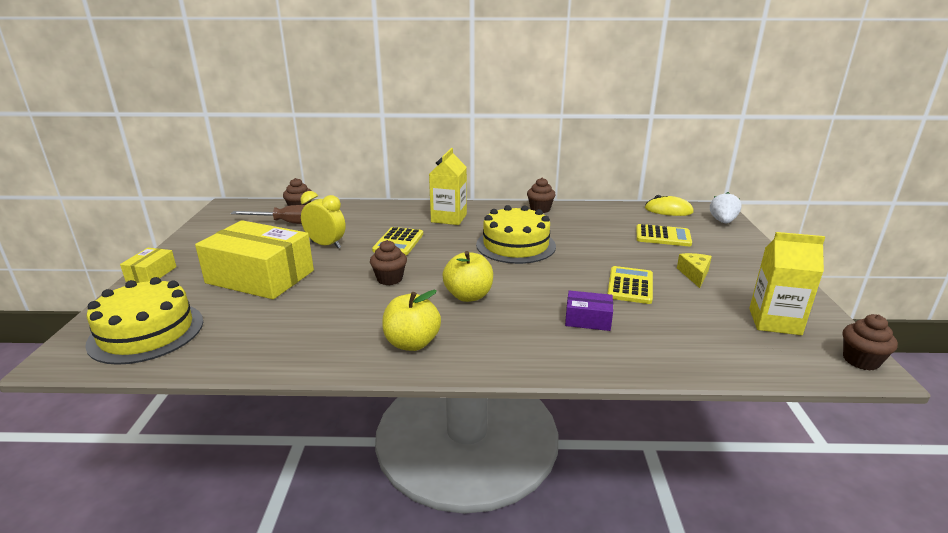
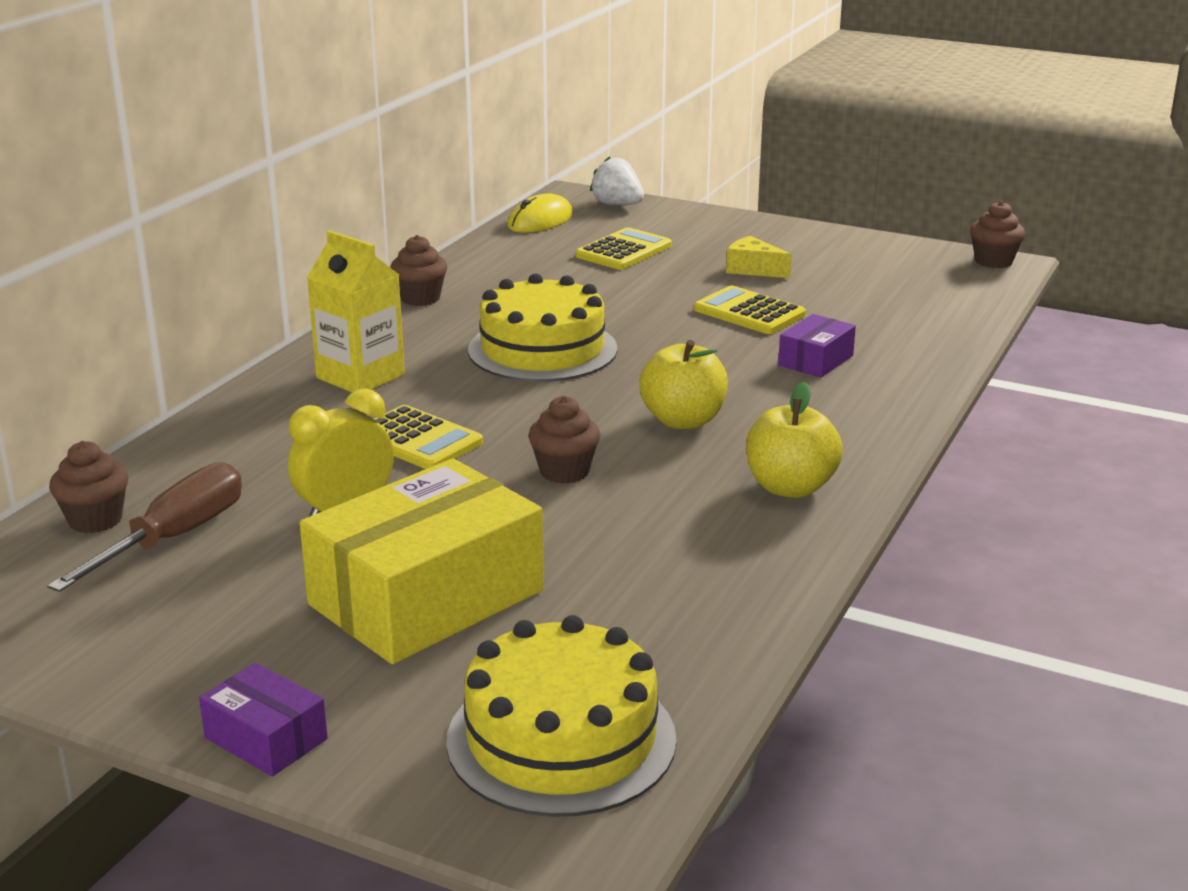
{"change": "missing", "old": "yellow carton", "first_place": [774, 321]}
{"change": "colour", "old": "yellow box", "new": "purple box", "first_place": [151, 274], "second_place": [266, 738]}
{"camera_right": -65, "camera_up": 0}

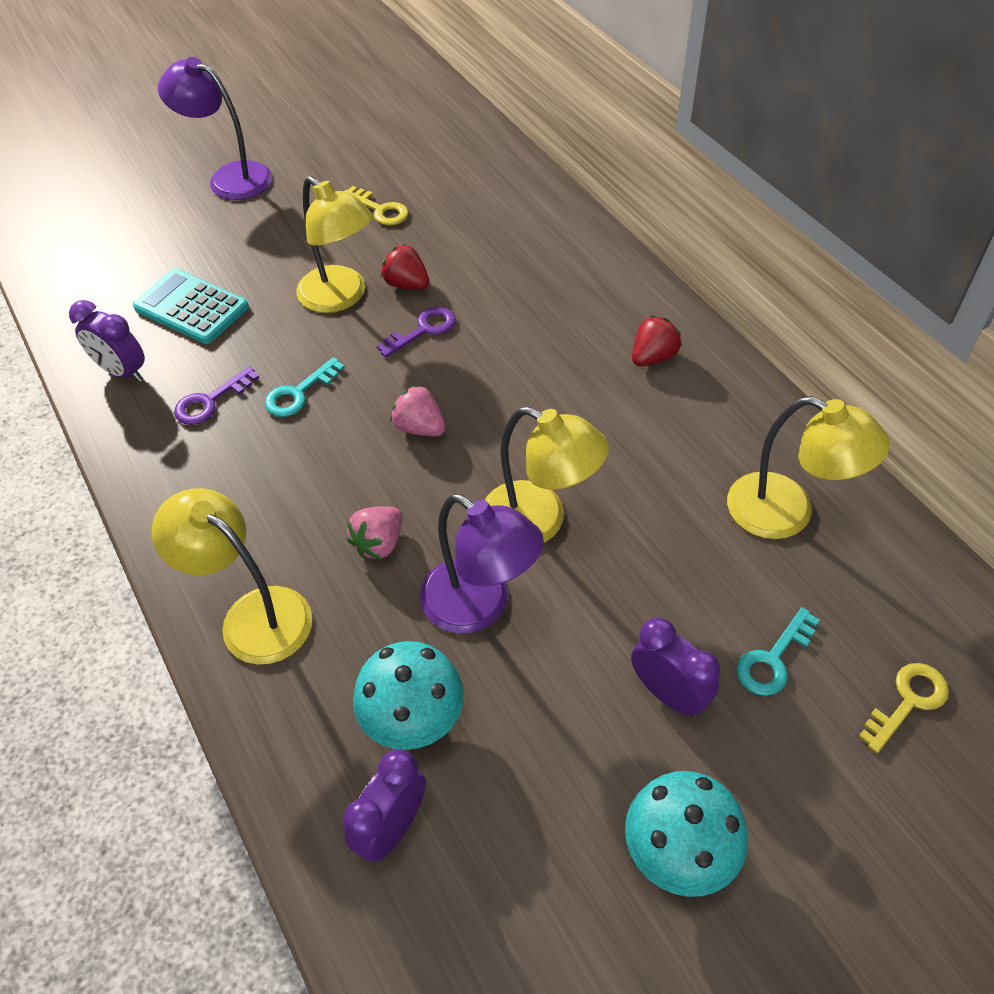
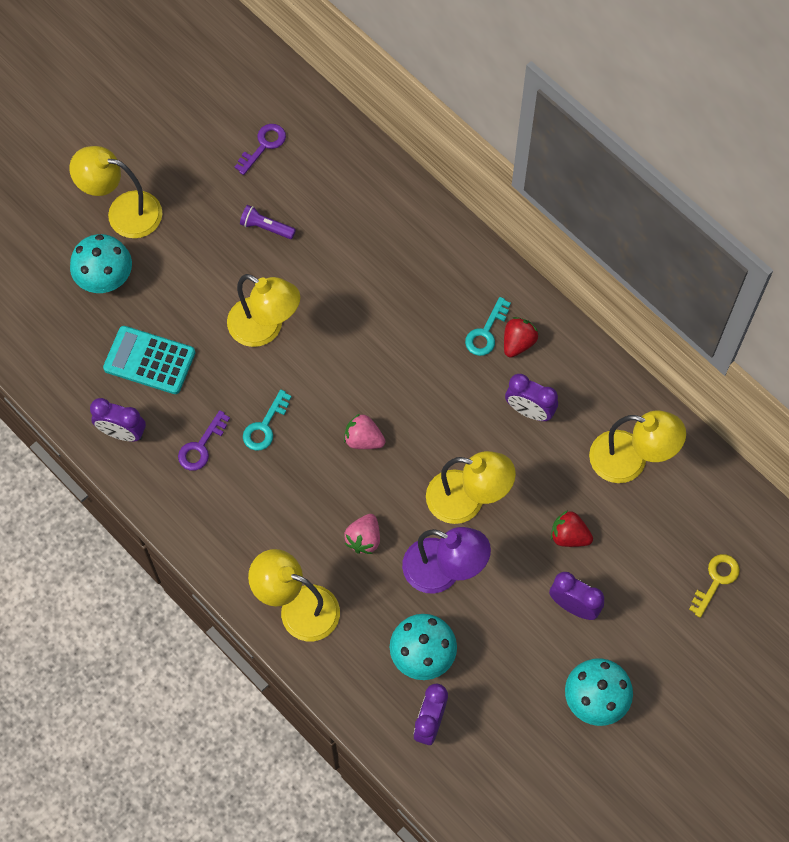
{"change": "colour", "old": "purple lamp", "new": "yellow lamp", "first_place": [230, 177], "second_place": [123, 212]}
{"change": "exchanged", "old": "yellow key", "new": "purple flashlight", "first_place": [380, 210], "second_place": [266, 227]}
{"change": "relocated", "old": "red strawberry", "first_place": [407, 284], "second_place": [569, 536]}
{"change": "relocated", "old": "purple key", "first_place": [423, 330], "second_place": [263, 145]}
{"change": "relocated", "old": "turquoise key", "first_place": [773, 659], "second_place": [486, 332]}
{"change": "appeared", "new": "turquoise mushroom", "second_place": [105, 277]}
{"change": "appeared", "new": "purple clock", "second_place": [529, 411]}
{"camera_right": -15, "camera_up": 15}

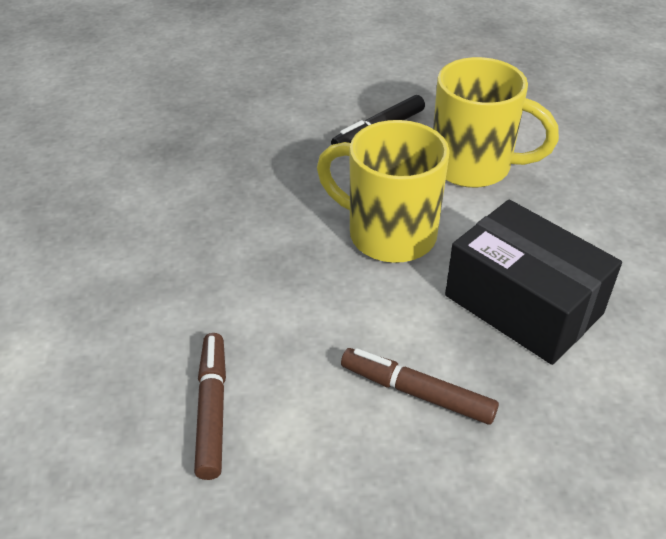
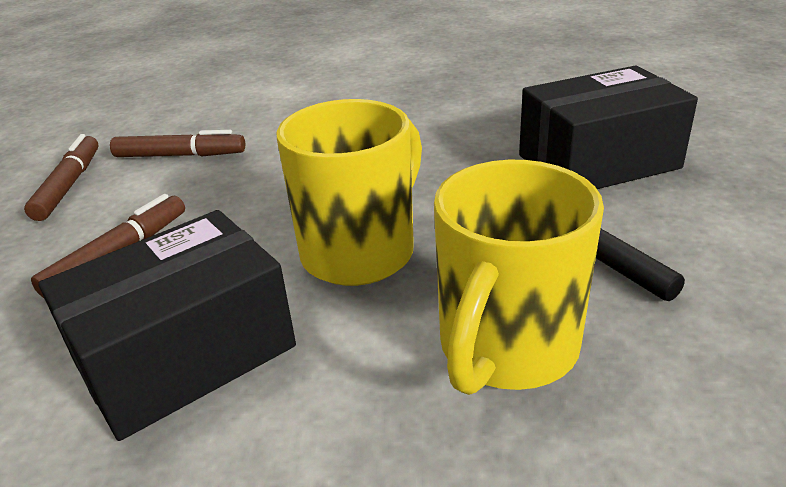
{"change": "appeared", "new": "black box", "second_place": [598, 162]}
{"change": "appeared", "new": "brown marker", "second_place": [69, 185]}
{"camera_right": 100, "camera_up": -10}

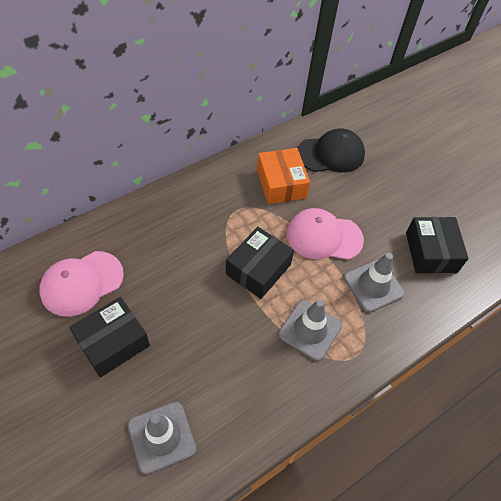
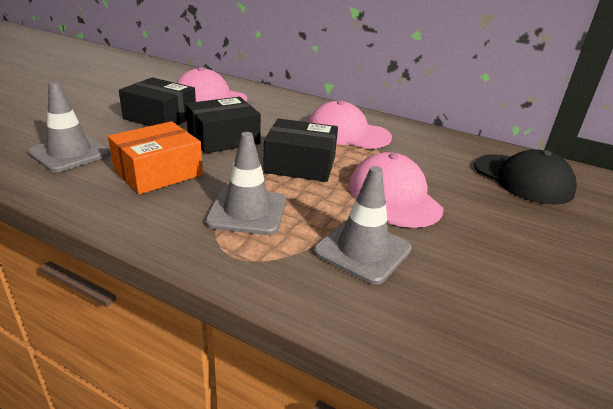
{"change": "relocated", "old": "orange box", "first_place": [281, 184], "second_place": [158, 172]}
{"change": "relocated", "old": "black box", "first_place": [431, 252], "second_place": [223, 138]}
{"change": "appeared", "new": "pink cap", "second_place": [347, 133]}
{"camera_right": 65, "camera_up": -25}

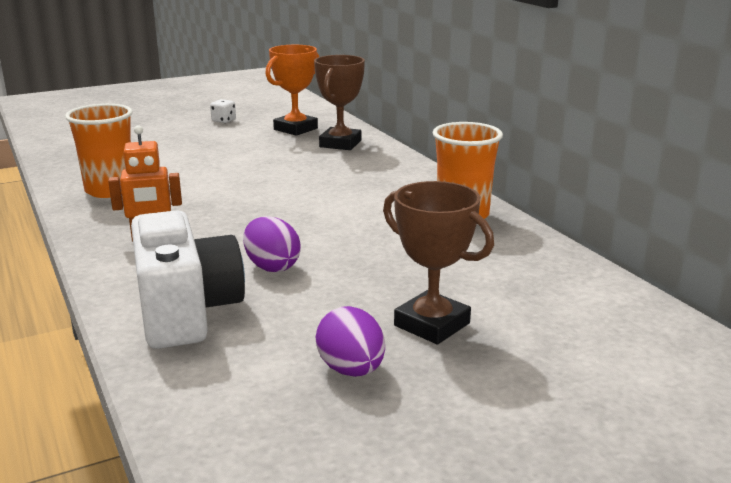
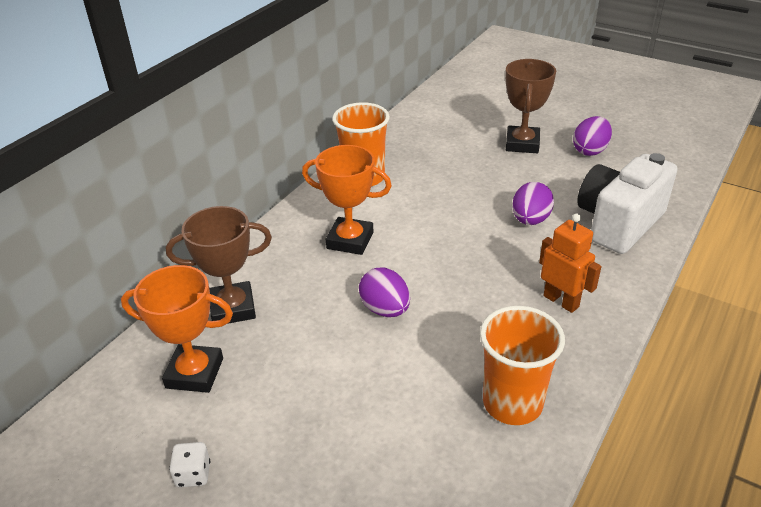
{"change": "appeared", "new": "orange trophy", "second_place": [350, 240]}
{"change": "appeared", "new": "purple egg", "second_place": [385, 309]}
{"camera_right": -120, "camera_up": 15}

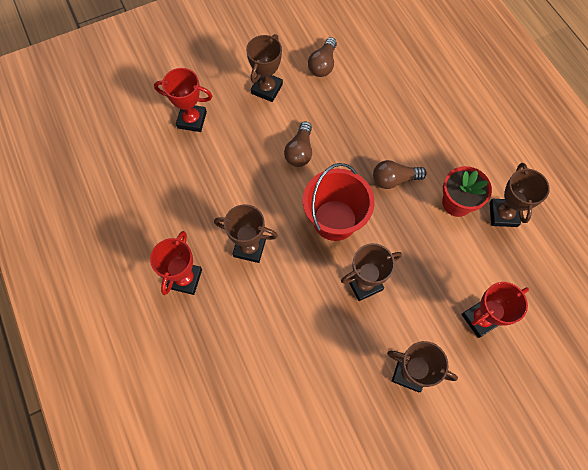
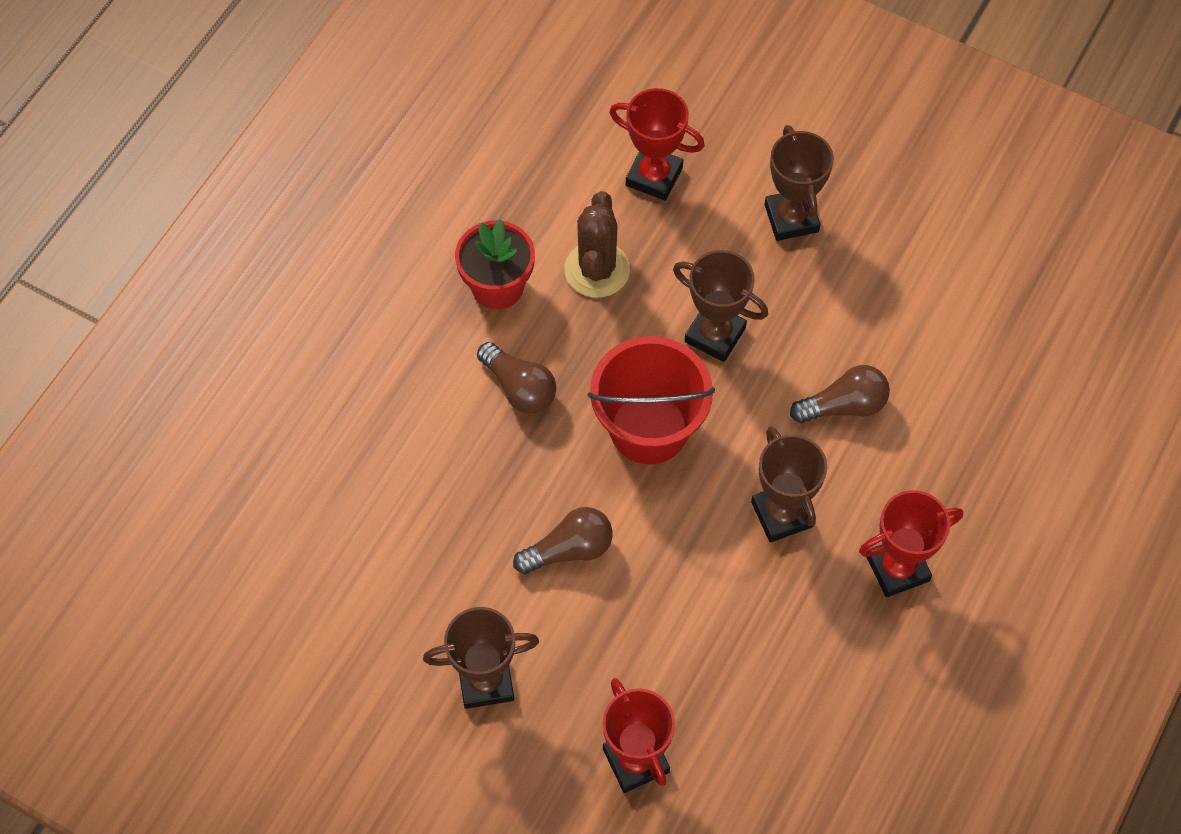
{"change": "relocated", "old": "brown light bulb", "first_place": [323, 64], "second_place": [844, 406]}
{"change": "missing", "old": "brown trophy", "first_place": [503, 214]}
{"change": "appeared", "new": "brown cactus", "second_place": [597, 270]}
{"camera_right": -125, "camera_up": -5}

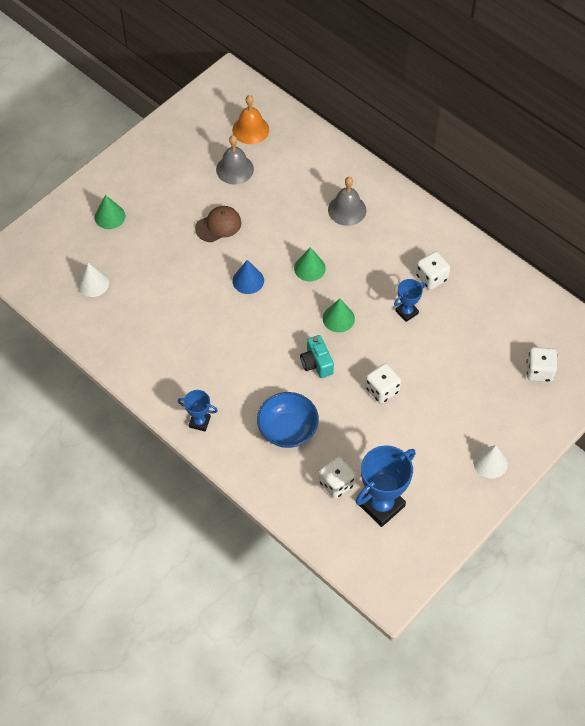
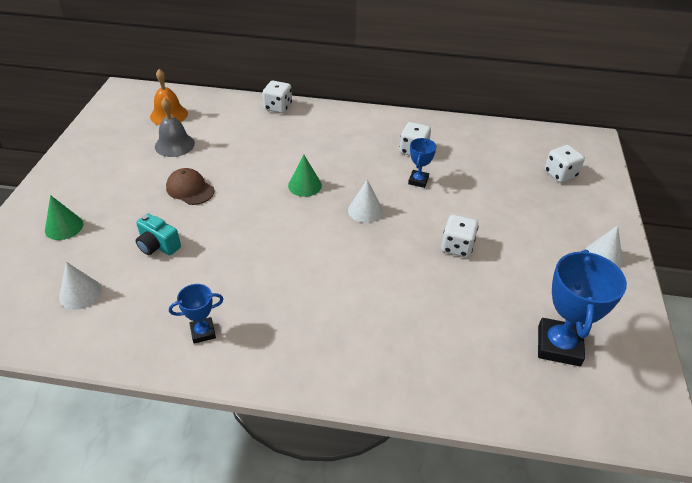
{"change": "missing", "old": "grey bell", "first_place": [347, 210]}
{"change": "spun", "old": "brown cap", "first_place": [218, 225], "second_place": [190, 189], "degrees": -75}
{"change": "missing", "old": "blue cone", "first_place": [248, 280]}
{"change": "colour", "old": "green cone", "new": "white cone", "first_place": [338, 318], "second_place": [365, 210]}
{"change": "relocated", "old": "turquoise camera", "first_place": [316, 363], "second_place": [158, 246]}
{"change": "relocated", "old": "blue trophy", "first_place": [199, 422], "second_place": [203, 332]}
{"change": "missing", "old": "blue bowl", "first_place": [287, 429]}
{"change": "relocated", "old": "white dice", "first_place": [336, 483], "second_place": [278, 107]}
{"camera_right": -35, "camera_up": -15}

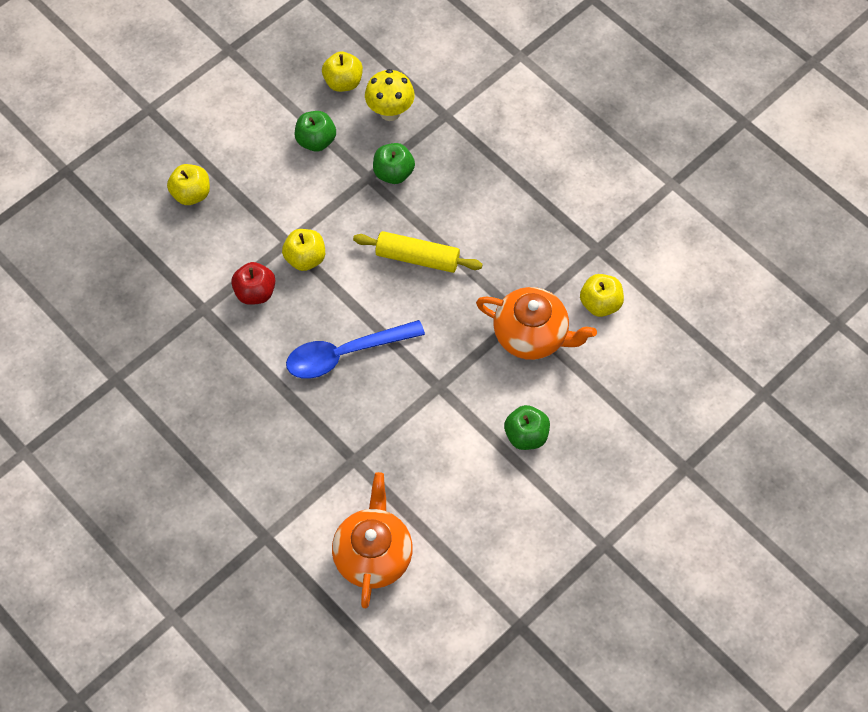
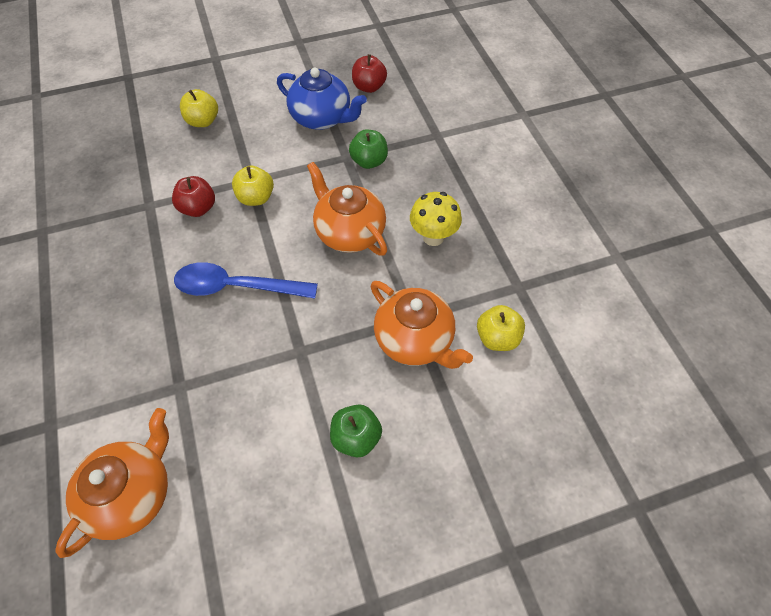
{"change": "colour", "old": "yellow apple", "new": "red apple", "first_place": [343, 82], "second_place": [369, 87]}
{"change": "relocated", "old": "yellow mushroom", "first_place": [390, 112], "second_place": [433, 237]}
{"change": "exchanged", "old": "green apple", "new": "blue teapot", "first_place": [316, 141], "second_place": [322, 118]}
{"change": "exchanged", "old": "yellow rolling pin", "new": "orange teapot", "first_place": [417, 258], "second_place": [349, 232]}
{"camera_right": 25, "camera_up": -5}

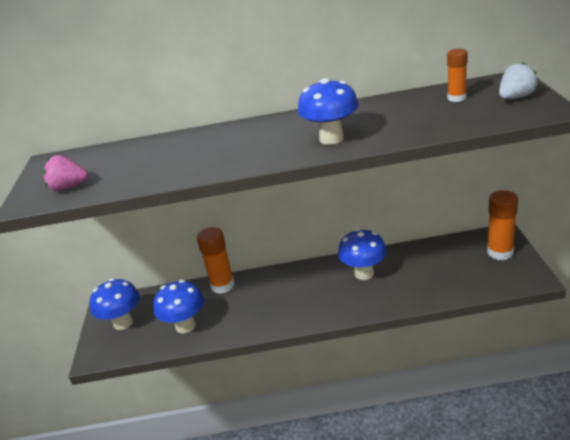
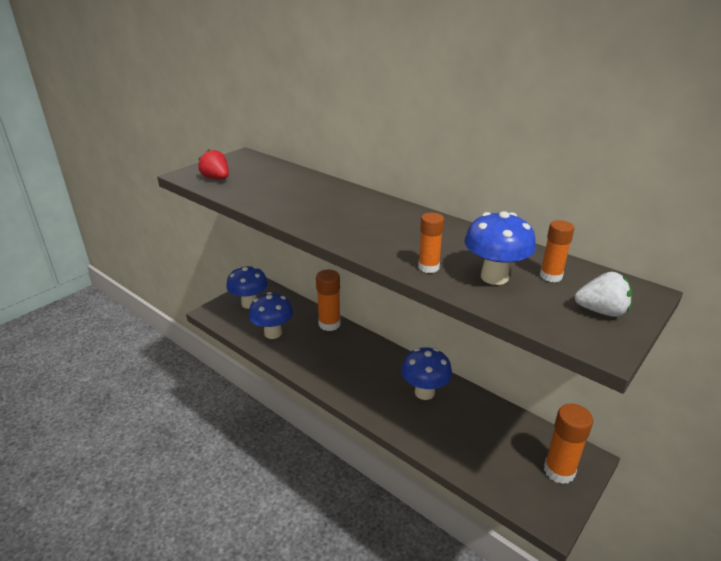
{"change": "relocated", "old": "blue mushroom", "first_place": [331, 139], "second_place": [494, 277]}
{"change": "colour", "old": "pink strawberry", "new": "red strawberry", "first_place": [69, 187], "second_place": [216, 178]}
{"change": "appeared", "new": "orange glue stick", "second_place": [428, 267]}
{"camera_right": 40, "camera_up": 0}

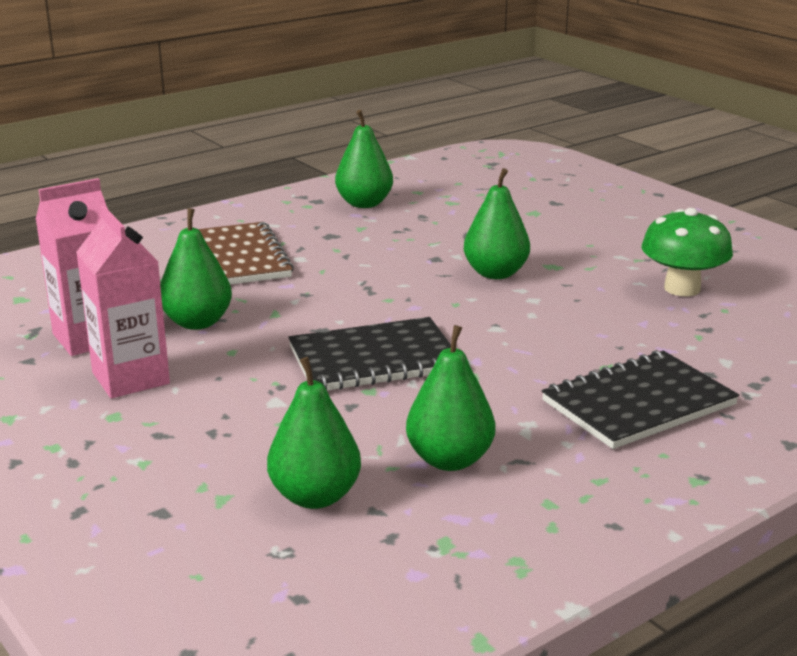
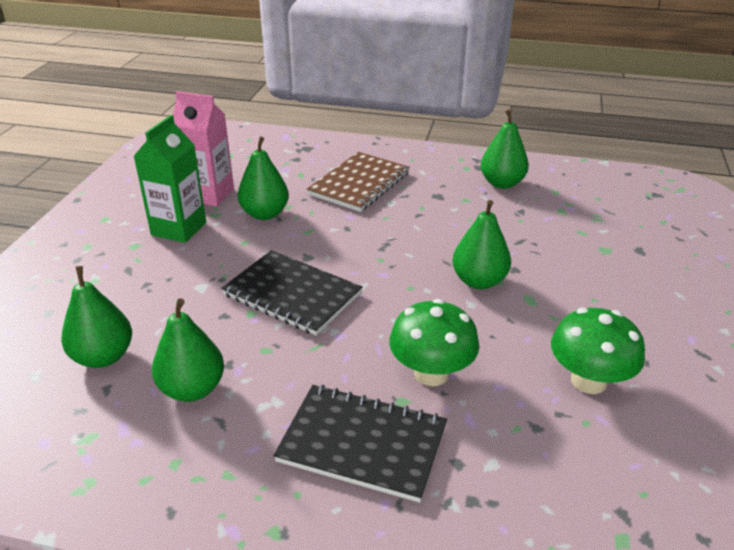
{"change": "colour", "old": "pink carton", "new": "green carton", "first_place": [130, 378], "second_place": [179, 229]}
{"change": "appeared", "new": "green mushroom", "second_place": [431, 373]}
{"camera_right": 50, "camera_up": 10}

